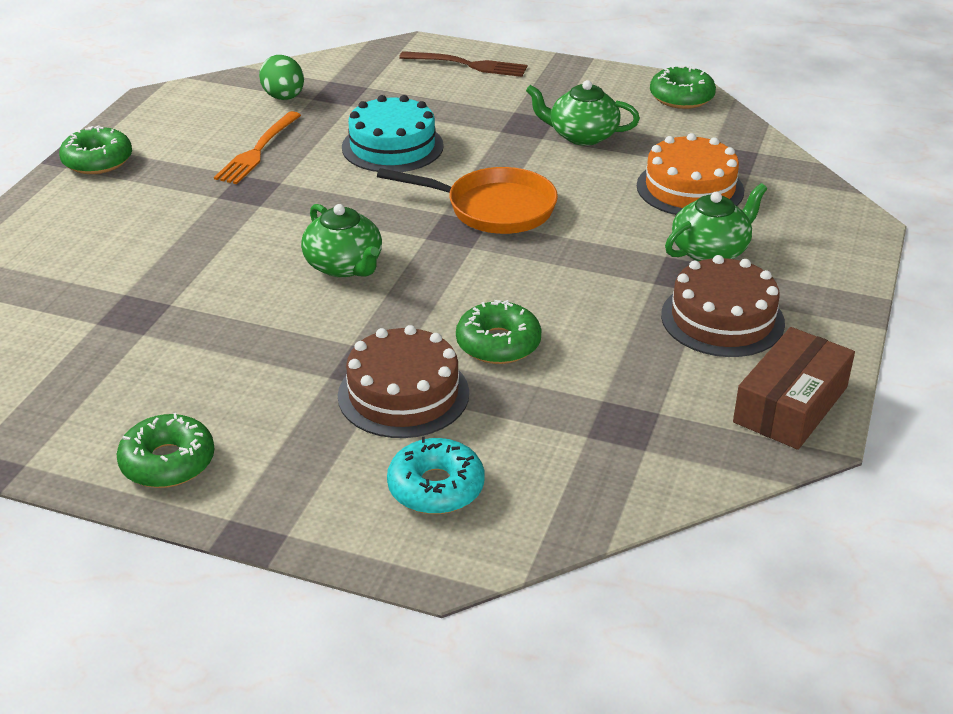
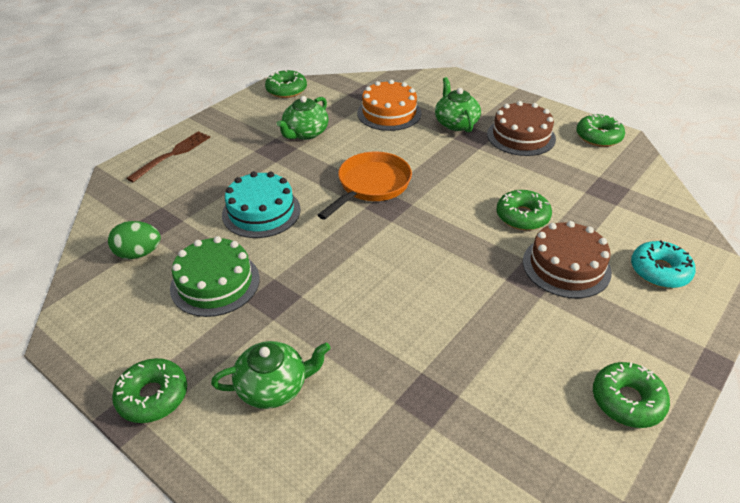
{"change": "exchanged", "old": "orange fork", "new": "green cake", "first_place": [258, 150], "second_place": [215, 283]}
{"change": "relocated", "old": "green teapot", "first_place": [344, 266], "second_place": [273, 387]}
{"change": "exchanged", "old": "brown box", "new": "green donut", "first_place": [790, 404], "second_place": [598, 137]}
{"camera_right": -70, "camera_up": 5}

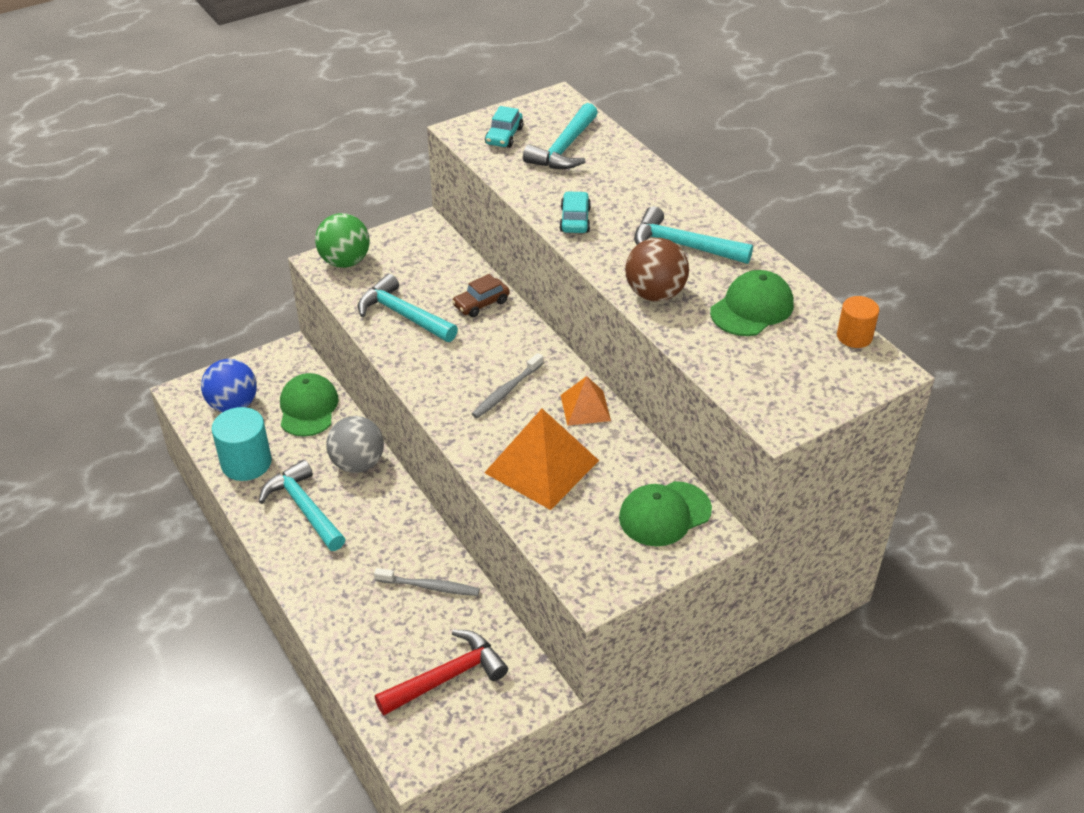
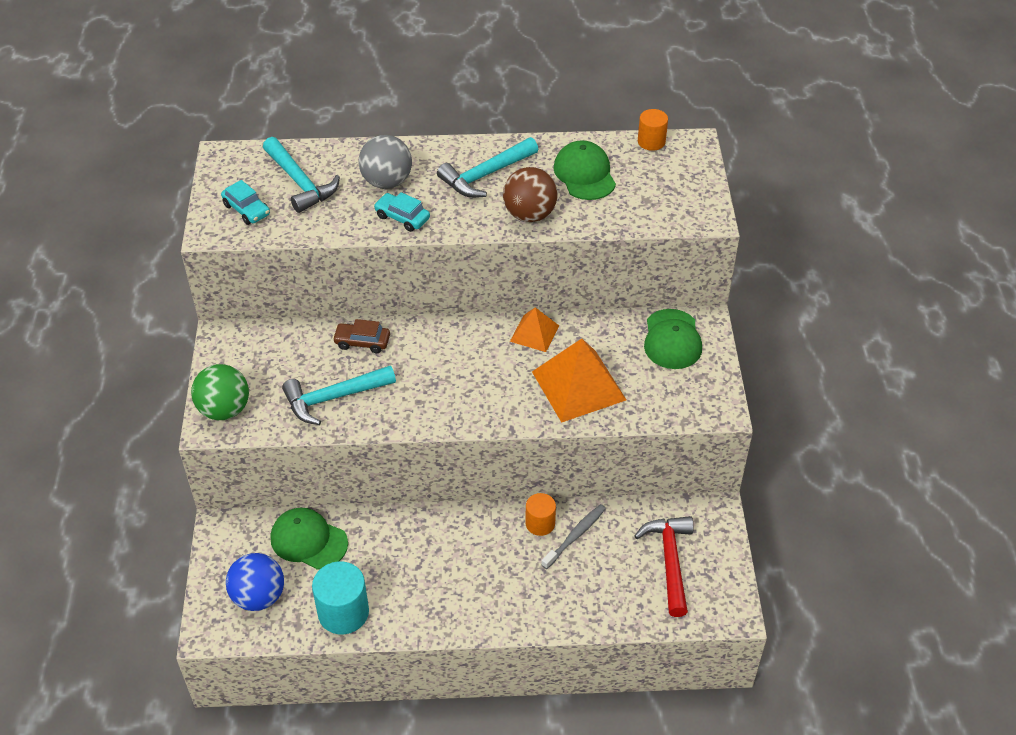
{"change": "spun", "old": "brown car", "first_place": [481, 304], "second_place": [362, 342], "degrees": 105}
{"change": "missing", "old": "grey toothbrush", "first_place": [506, 391]}
{"change": "relocated", "old": "grey ball", "first_place": [358, 463], "second_place": [387, 182]}
{"change": "missing", "old": "turquoise hammer", "first_place": [304, 508]}
{"change": "appeared", "new": "orange cylinder", "second_place": [540, 523]}
{"camera_right": -60, "camera_up": 5}

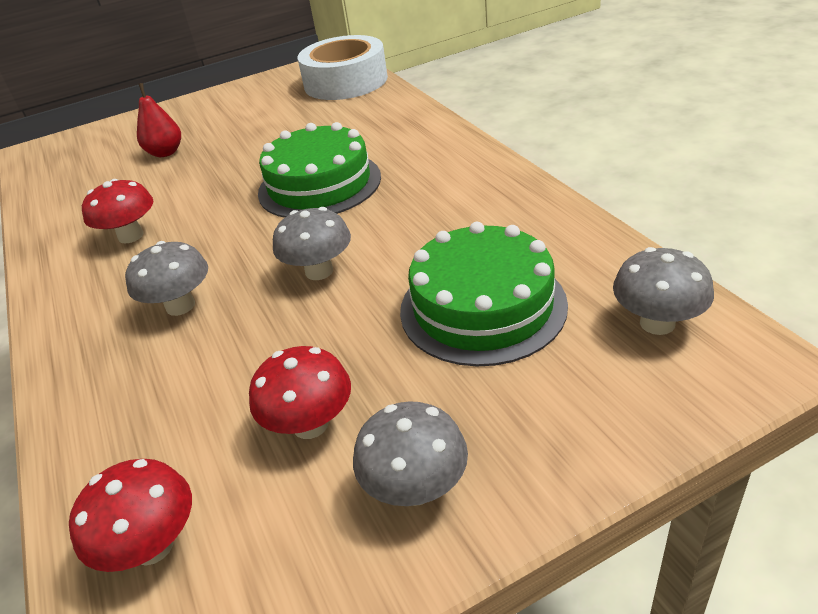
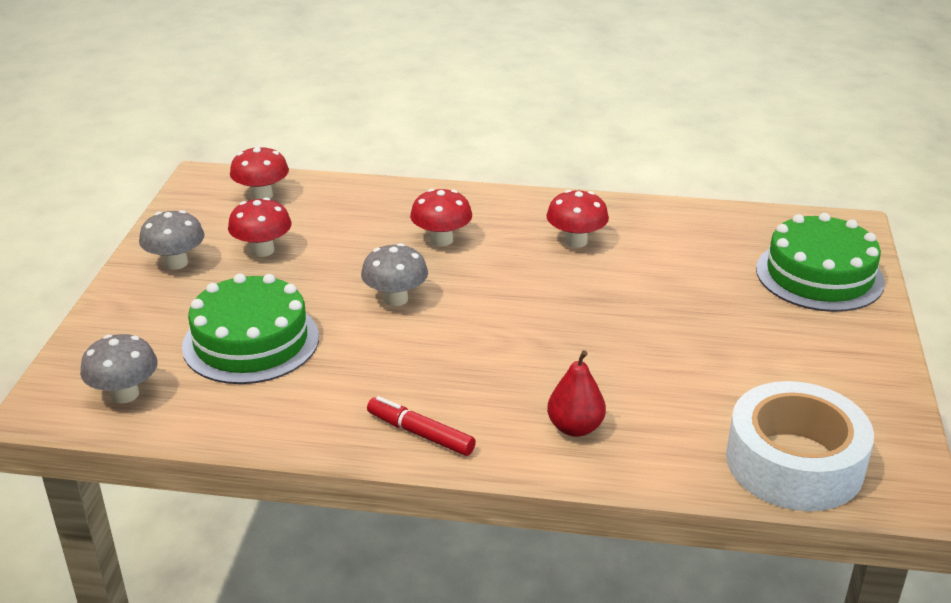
{"change": "relocated", "old": "red pear", "first_place": [165, 153], "second_place": [575, 428]}
{"change": "relocated", "old": "green cake", "first_place": [319, 184], "second_place": [819, 275]}
{"change": "colour", "old": "grey mushroom", "new": "red mushroom", "first_place": [180, 306], "second_place": [441, 240]}
{"change": "appeared", "new": "red marker", "second_place": [420, 434]}
{"camera_right": 120, "camera_up": -5}

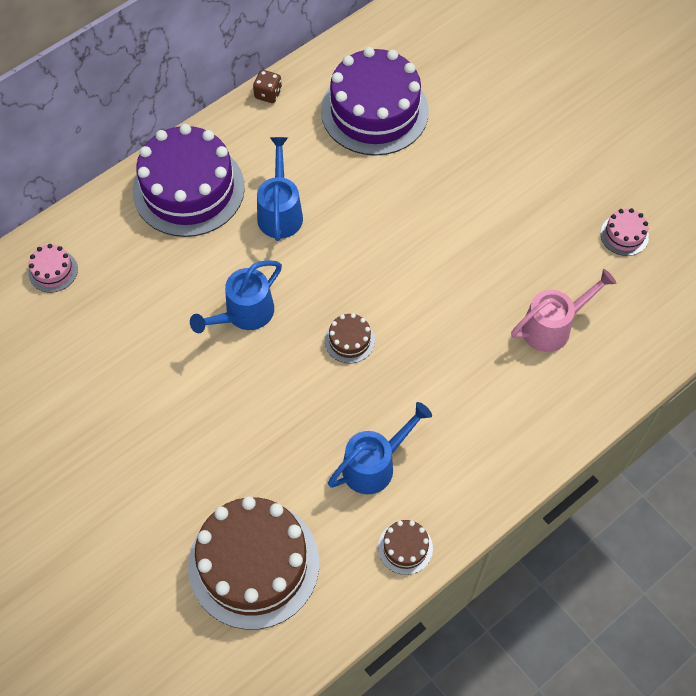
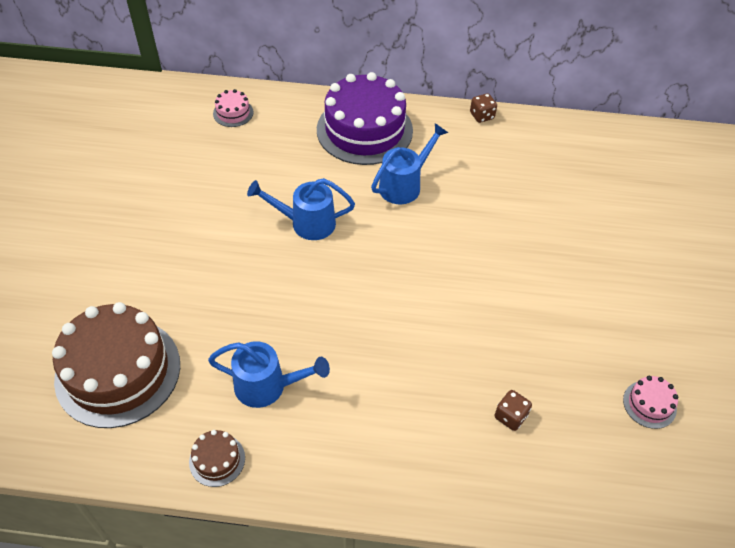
{"change": "missing", "old": "purple cake", "first_place": [374, 111]}
{"change": "exchanged", "old": "pink watering can", "new": "brown dice", "first_place": [553, 326], "second_place": [510, 416]}
{"change": "missing", "old": "brown cake", "first_place": [349, 340]}
{"camera_right": 45, "camera_up": -10}

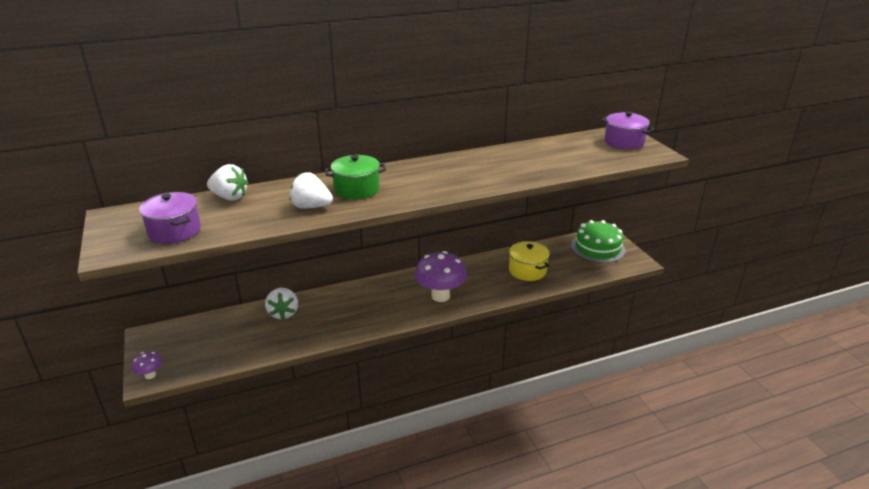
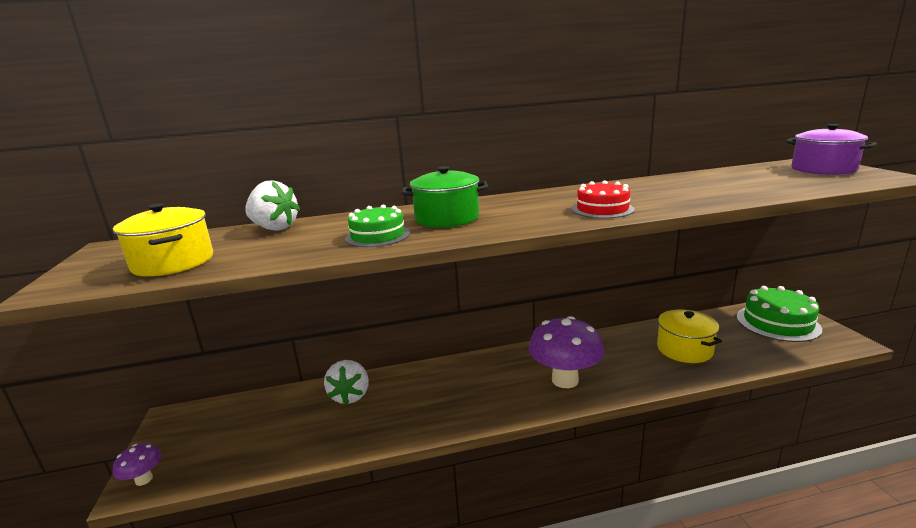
{"change": "exchanged", "old": "white strawberry", "new": "green cake", "first_place": [311, 207], "second_place": [377, 236]}
{"change": "colour", "old": "purple pot", "new": "yellow pot", "first_place": [174, 231], "second_place": [173, 262]}
{"change": "appeared", "new": "red cake", "second_place": [602, 209]}
{"camera_right": 10, "camera_up": -10}

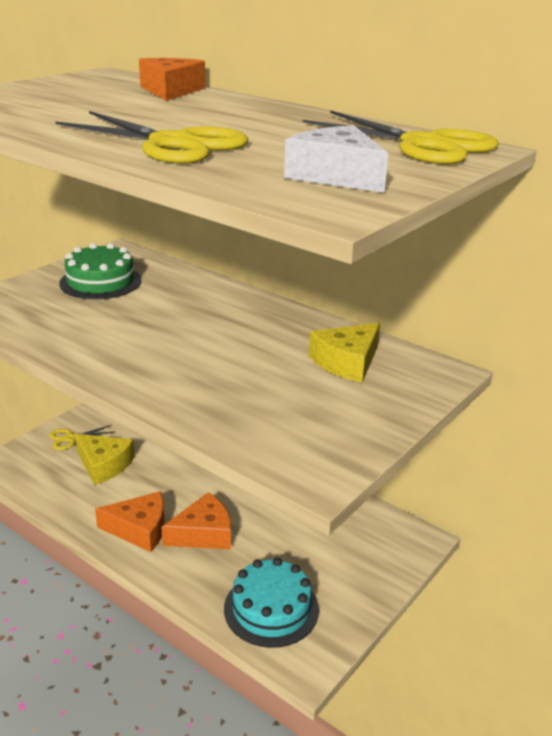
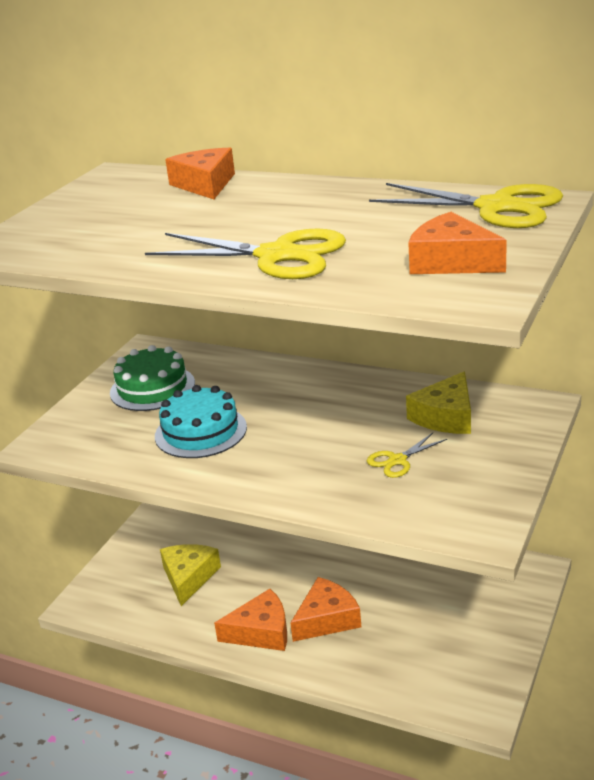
{"change": "colour", "old": "white cheese", "new": "orange cheese", "first_place": [336, 176], "second_place": [451, 262]}
{"change": "relocated", "old": "yellow scissors", "first_place": [71, 438], "second_place": [397, 460]}
{"change": "spun", "old": "yellow cheese", "first_place": [104, 465], "second_place": [189, 577], "degrees": -105}
{"change": "relocated", "old": "turquoise cake", "first_place": [271, 608], "second_place": [201, 431]}
{"camera_right": -10, "camera_up": 0}

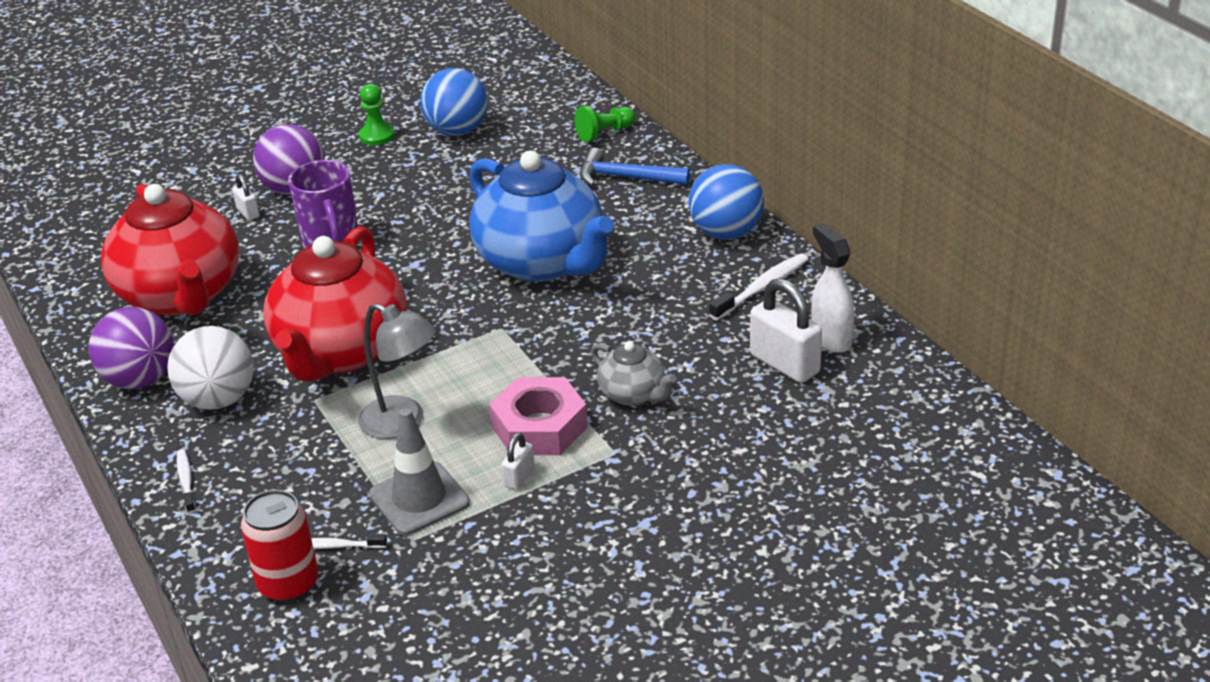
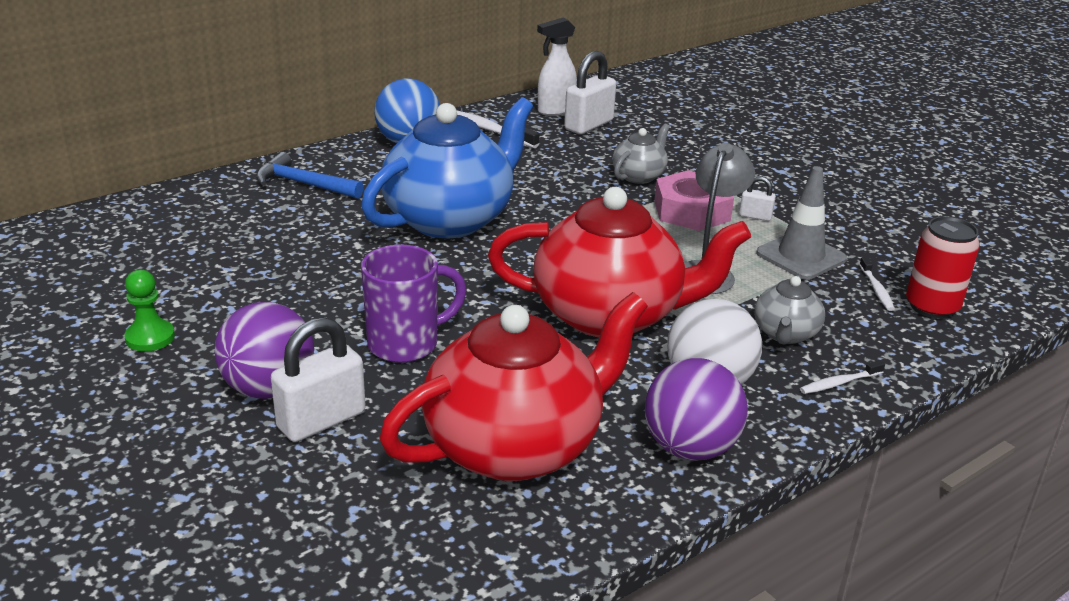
{"change": "missing", "old": "blue ball", "first_place": [457, 131]}
{"change": "missing", "old": "green pawn", "first_place": [604, 133]}
{"change": "spun", "old": "blue hammer", "first_place": [626, 178], "second_place": [304, 184], "degrees": 105}
{"change": "size", "old": "white padlock", "first_place": [248, 213], "second_place": [321, 420], "factor": 1.98}
{"change": "appeared", "new": "grey teapot", "second_place": [785, 334]}
{"camera_right": -100, "camera_up": -5}

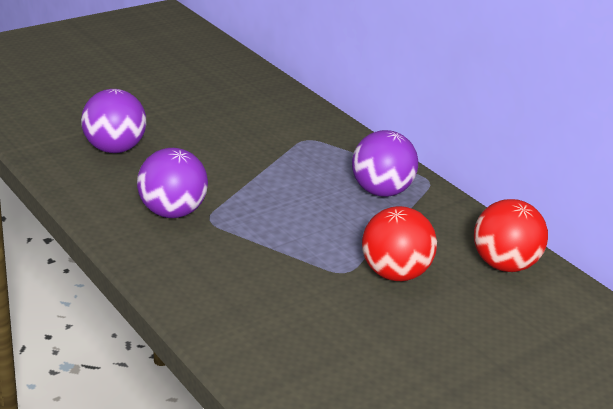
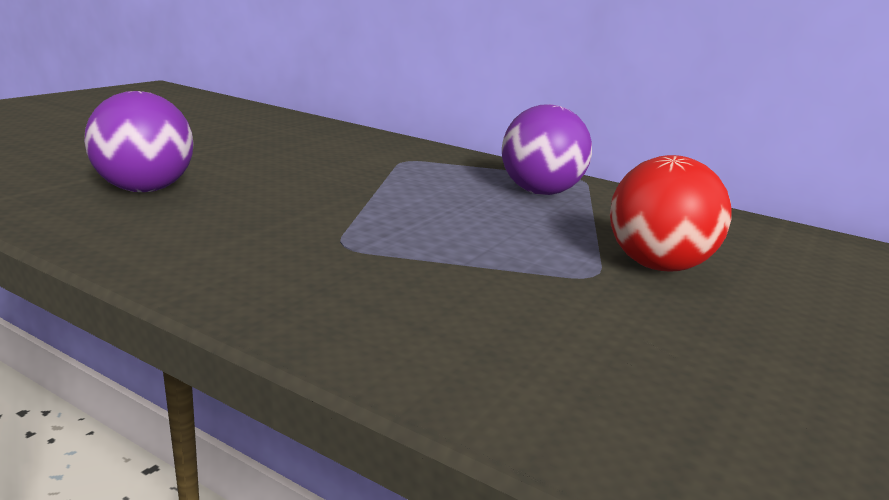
{"change": "missing", "old": "purple ball", "first_place": [172, 212]}
{"change": "missing", "old": "red ball", "first_place": [504, 265]}
{"camera_right": -20, "camera_up": -10}

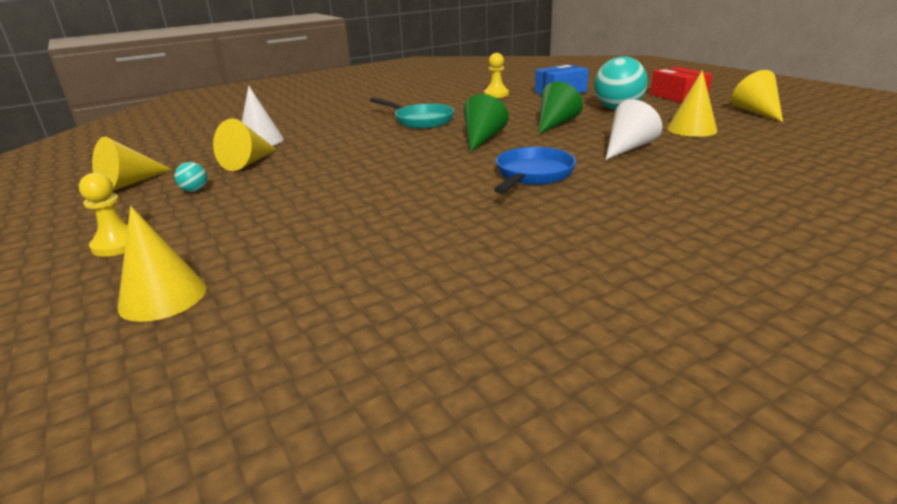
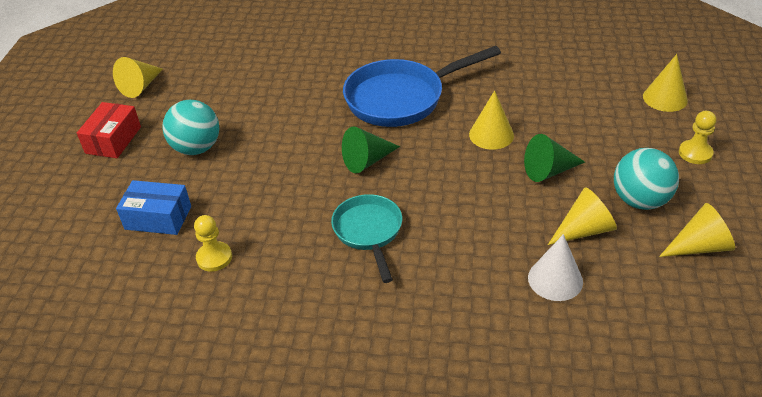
{"change": "relocated", "old": "yellow cone", "first_place": [691, 129], "second_place": [491, 135]}
{"change": "relocated", "old": "green cone", "first_place": [555, 124], "second_place": [549, 171]}
{"change": "missing", "old": "white cone", "first_place": [627, 148]}
{"change": "size", "old": "blue pan", "first_place": [532, 175], "second_place": [401, 98], "factor": 1.65}
{"change": "size", "old": "turquoise ball", "first_place": [195, 190], "second_place": [640, 200], "factor": 2.33}
{"camera_right": -140, "camera_up": 15}

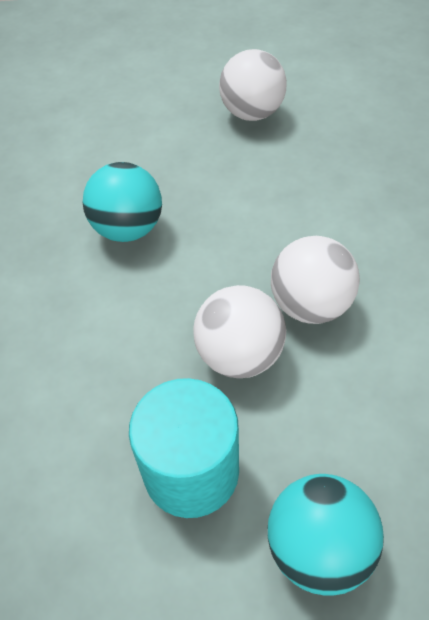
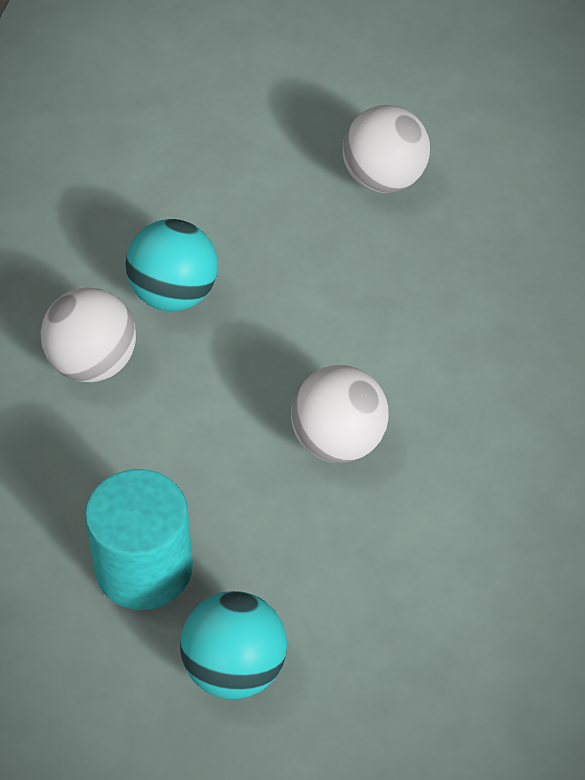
{"change": "relocated", "old": "white ball", "first_place": [239, 355], "second_place": [92, 363]}
{"camera_right": 15, "camera_up": 0}

